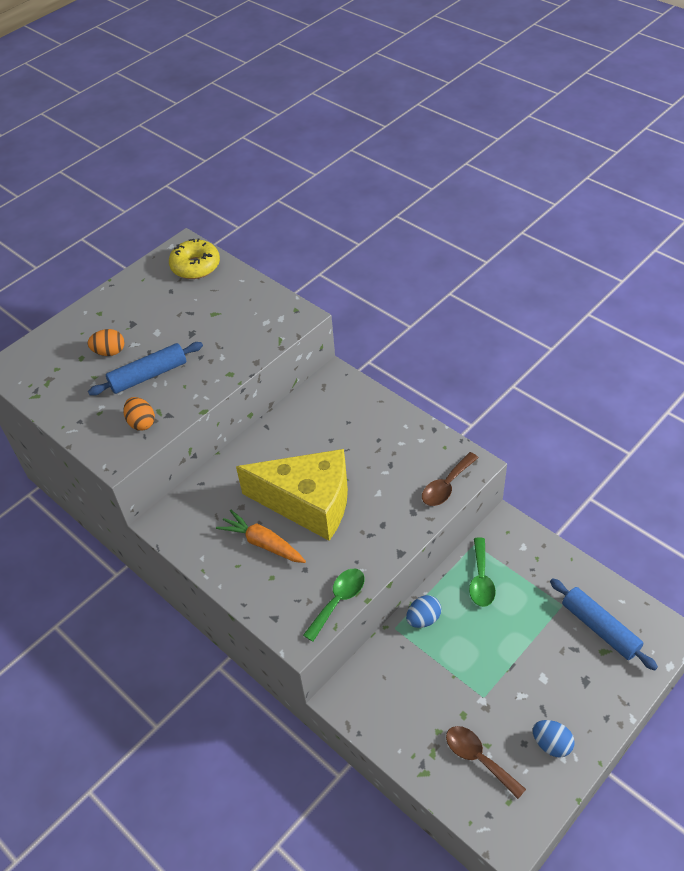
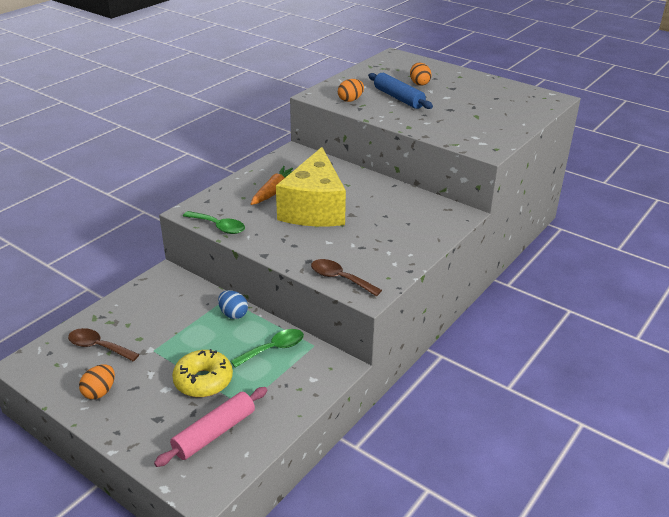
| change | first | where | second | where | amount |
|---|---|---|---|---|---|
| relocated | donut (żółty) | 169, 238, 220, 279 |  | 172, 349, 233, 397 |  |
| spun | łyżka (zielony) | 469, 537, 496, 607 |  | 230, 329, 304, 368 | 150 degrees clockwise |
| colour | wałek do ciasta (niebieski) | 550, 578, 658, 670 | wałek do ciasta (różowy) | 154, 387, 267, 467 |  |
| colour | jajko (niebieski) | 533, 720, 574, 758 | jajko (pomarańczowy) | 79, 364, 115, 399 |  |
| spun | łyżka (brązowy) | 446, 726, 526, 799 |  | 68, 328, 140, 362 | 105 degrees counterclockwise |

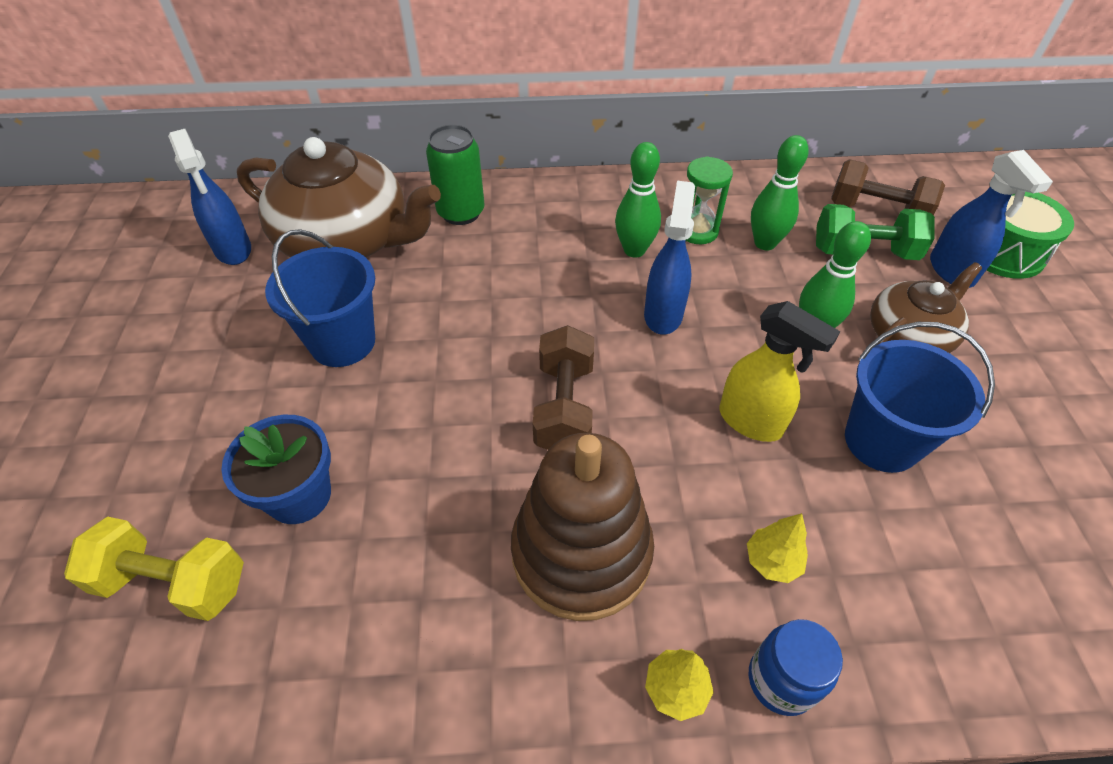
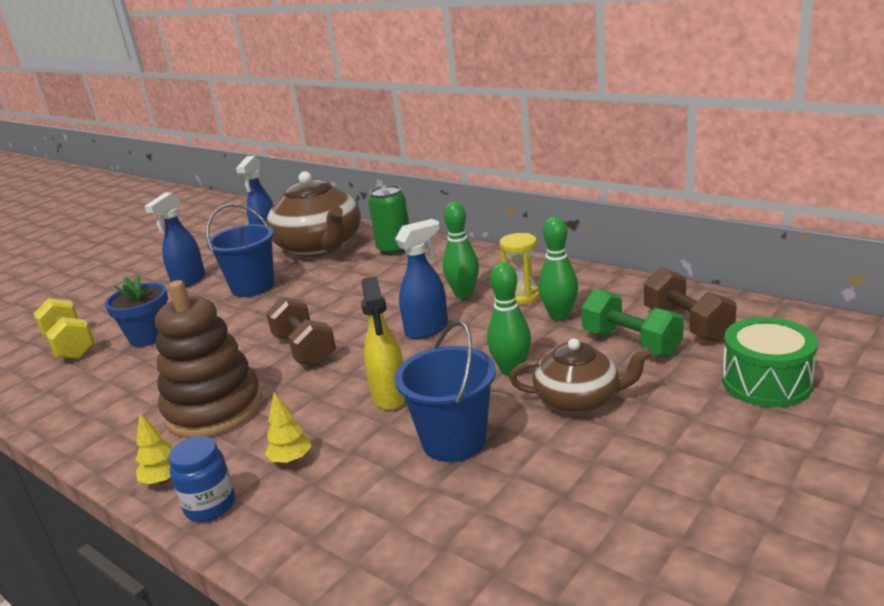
| change | first | where | second | where | amount |
|---|---|---|---|---|---|
| relocated | spryskiwacz (niebieski) | 930, 150, 1053, 288 |  | 144, 192, 205, 287 |  |
| colour | klepsydra (zielony) | 685, 156, 733, 244 | klepsydra (żółty) | 500, 233, 540, 305 |  |
| spun | hantel (brązowy) | 533, 325, 594, 450 |  | 266, 297, 336, 366 | 75 degrees counterclockwise |

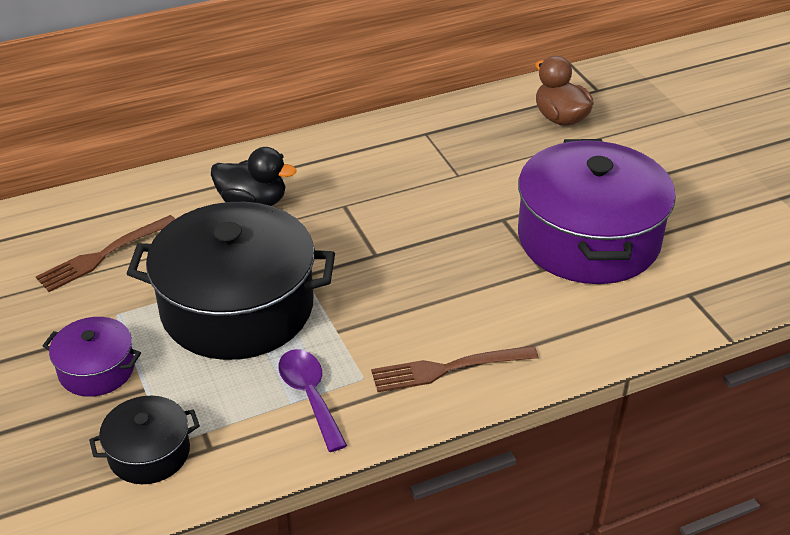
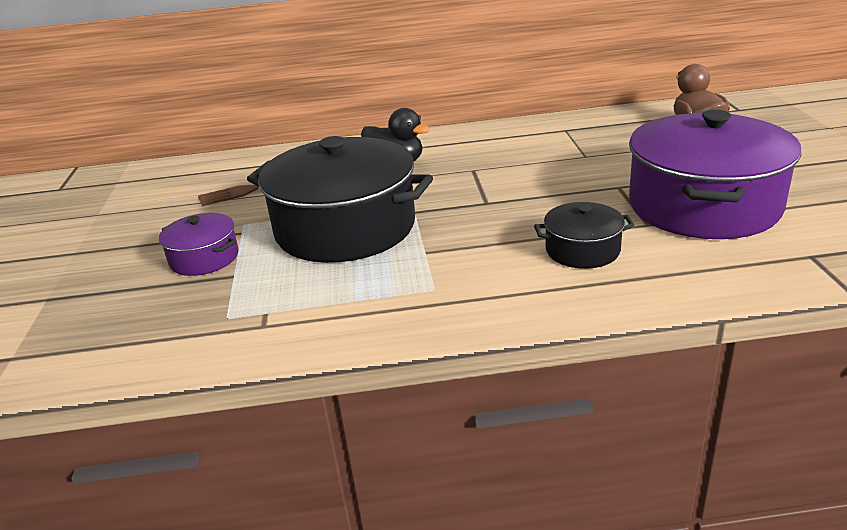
| change | first | where | second | where | amount |
|---|---|---|---|---|---|
| missing | widelec (brązowy) | 371, 346, 538, 392 |  |  |  |
| missing | łyżka (fioletowy) | 278, 349, 347, 452 |  |  |  |
| relocated | garnek (czarny) | 89, 395, 200, 484 |  | 534, 202, 635, 269 |  |

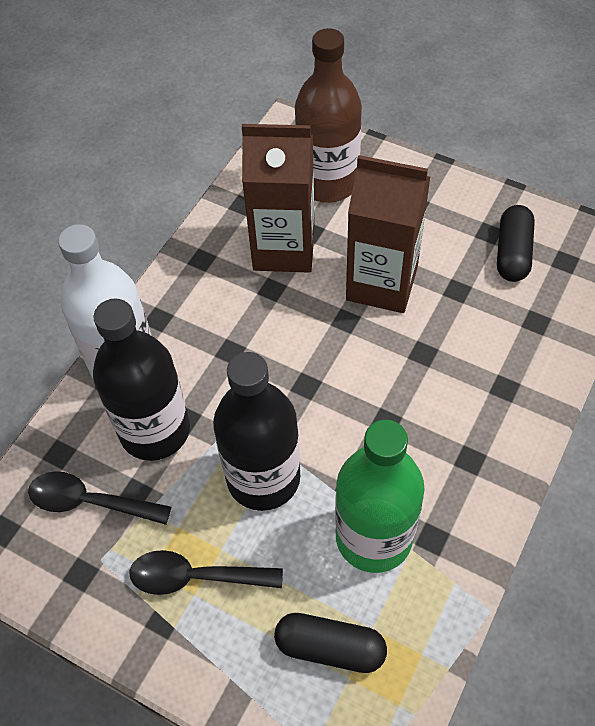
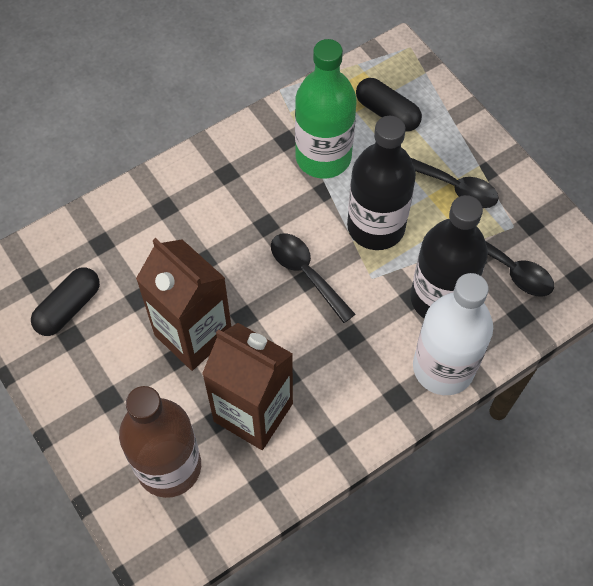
| change | first | where | second | where | amount |
|---|---|---|---|---|---|
| appeared |  |  | łyżka (czarny) | 271, 233, 355, 323 |  |

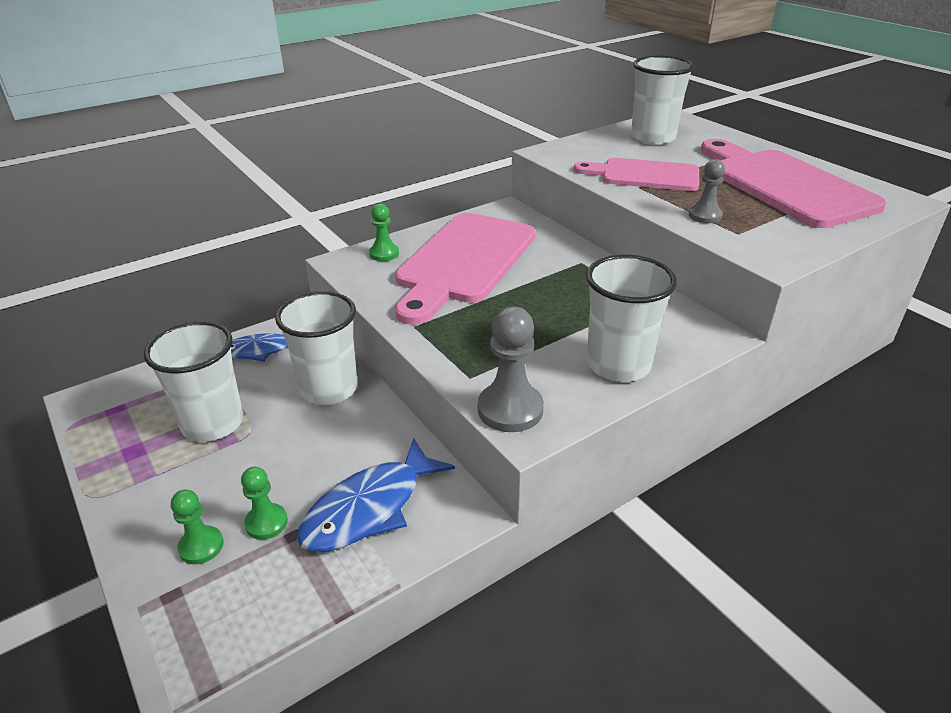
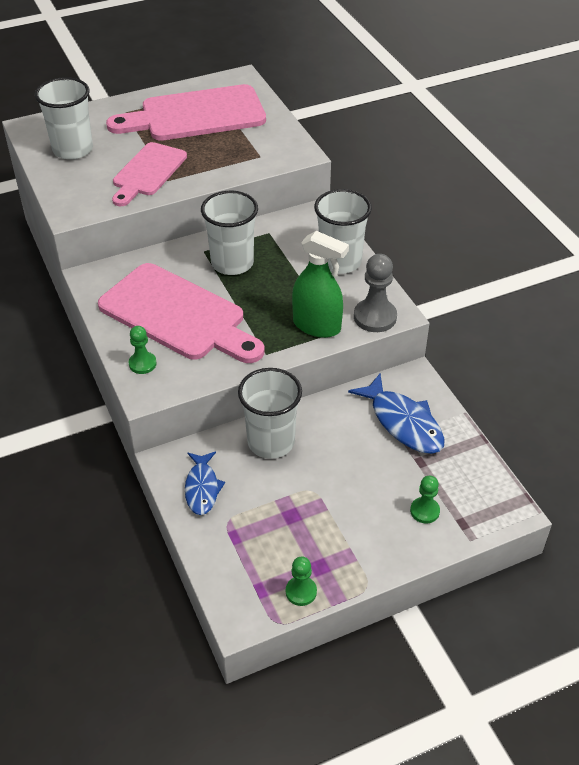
| change | first | where | second | where | amount |
|---|---|---|---|---|---|
| missing | pionek (szary) | 689, 159, 725, 223 |  |  |  |
| relocated | szklanka (biały) | 144, 321, 243, 442 |  | 201, 191, 258, 275 |  |
| relocated | pionek (zielony) | 241, 467, 288, 540 |  | 286, 556, 317, 606 |  |
| appeared |  |  | spryskiwacz (zielony) | 292, 231, 349, 338 |  |

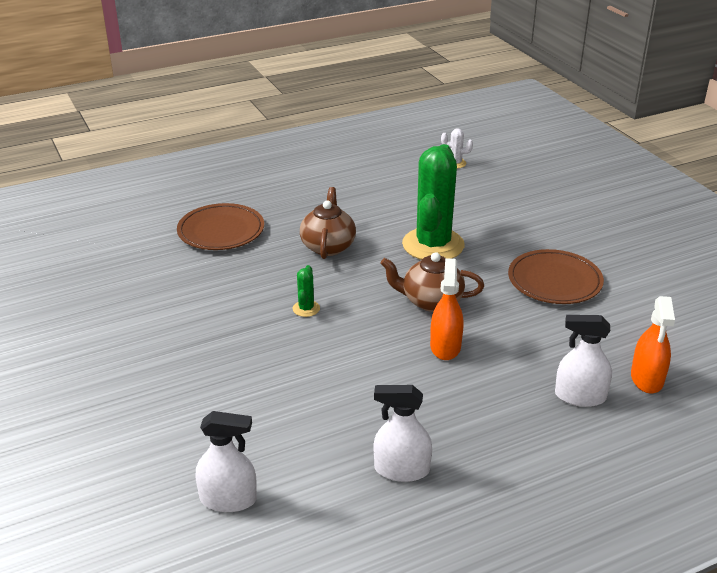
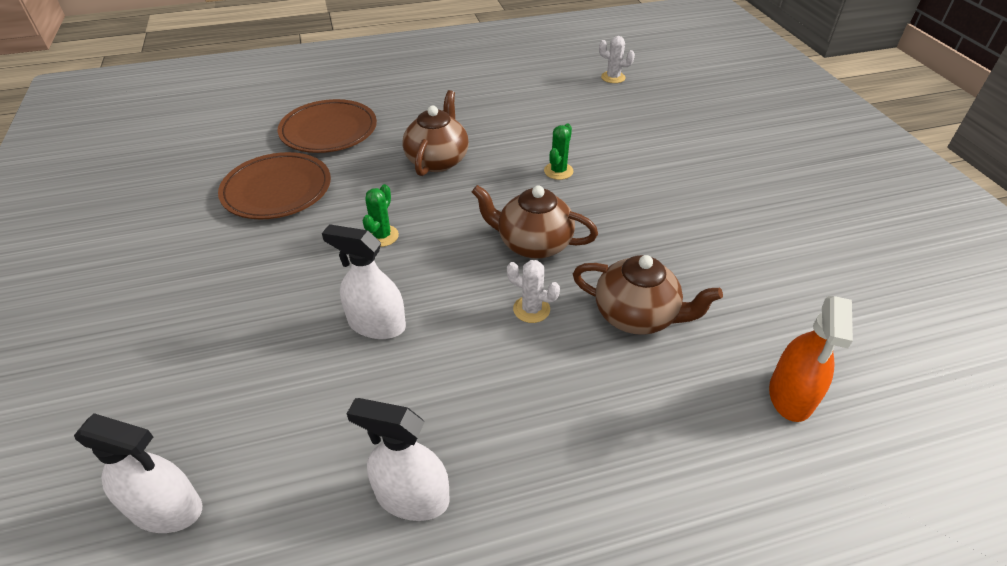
| change | first | where | second | where | amount |
|---|---|---|---|---|---|
| size | kaktus (zielony) | 402, 144, 465, 260 |  | 544, 124, 573, 180 | x0.40 |
| relocated | talerz (brązowy) | 508, 249, 604, 304 |  | 218, 152, 331, 219 |  |
| exchanged | spryskiwacz (pomarańczowy) | 430, 258, 464, 360 | kaktus (biały) | 507, 260, 560, 323 |  |
| relocated | spryskiwacz (biały) | 555, 315, 612, 407 |  | 322, 224, 406, 339 |  |
| appeared |  |  | imbryk (brązowy) | 573, 255, 723, 335 |  |

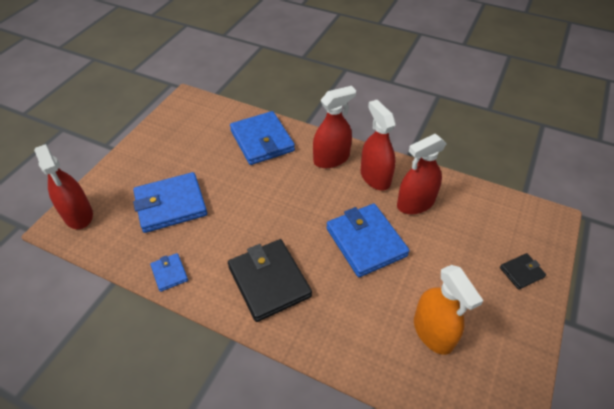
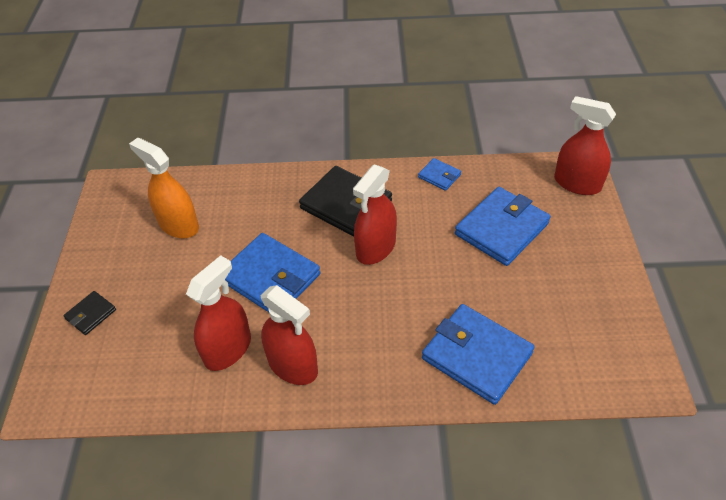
| change | first | where | second | where | amount |
|---|---|---|---|---|---|
| relocated | spryskiwacz (czerwony) | 313, 86, 356, 168 |  | 353, 165, 397, 265 |  |

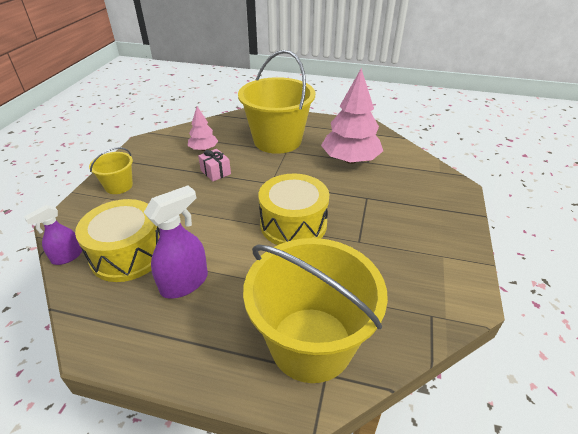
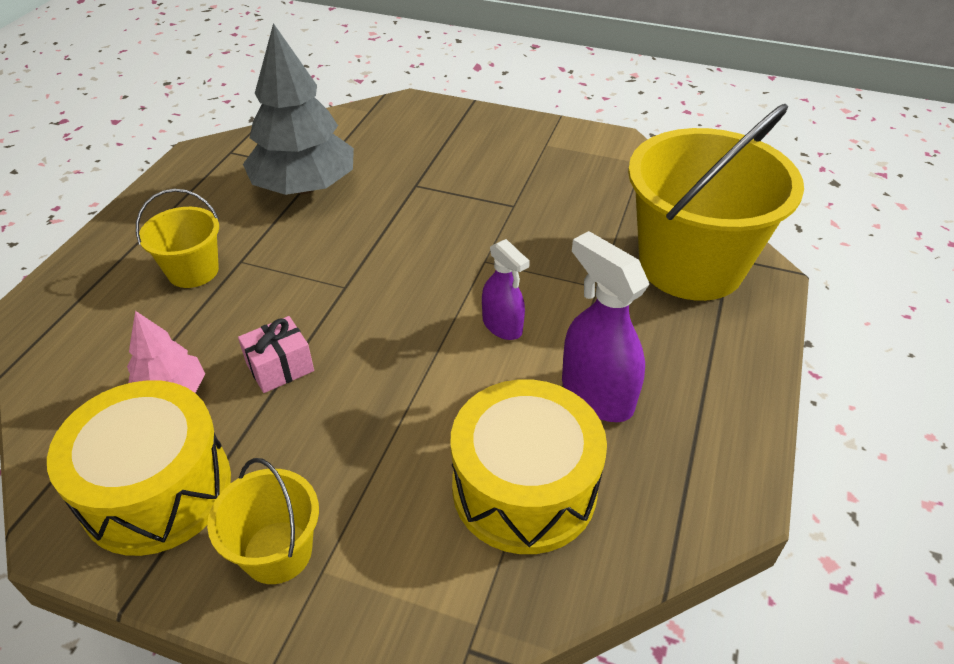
| change | first | where | second | where | amount |
|---|---|---|---|---|---|
| size | wiadro (żółty) | 238, 50, 315, 154 |  | 136, 189, 219, 288 | x0.48 |
| colour | drzewko (różowy) | 321, 68, 383, 164 | drzewko (szary) | 243, 23, 354, 195 |  |
| relocated | bęben (żółty) | 258, 174, 329, 245 |  | 47, 380, 231, 556 |  |
| relocated | spryskiwacz (fioletowy) | 24, 205, 82, 265 |  | 482, 239, 530, 340 |  |

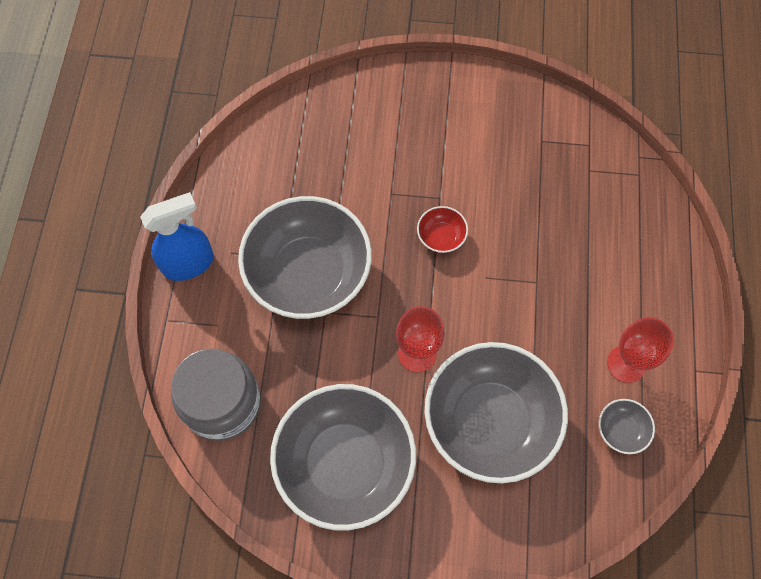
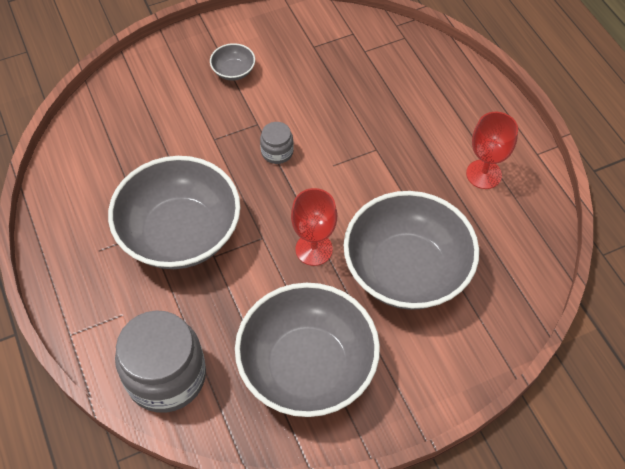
| change | first | where | second | where | amount |
|---|---|---|---|---|---|
| missing | spryskiwacz (niebieski) | 140, 192, 214, 281 |  |  |  |
| exchanged | miska (czerwony) | 417, 206, 468, 253 | słoik (szary) | 260, 122, 294, 164 |  |
| relocated | miska (szary) | 599, 399, 655, 454 |  | 210, 43, 255, 81 |  |

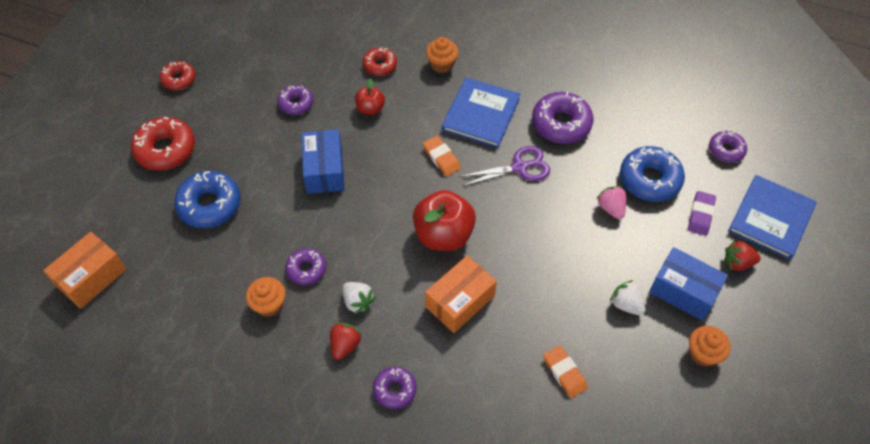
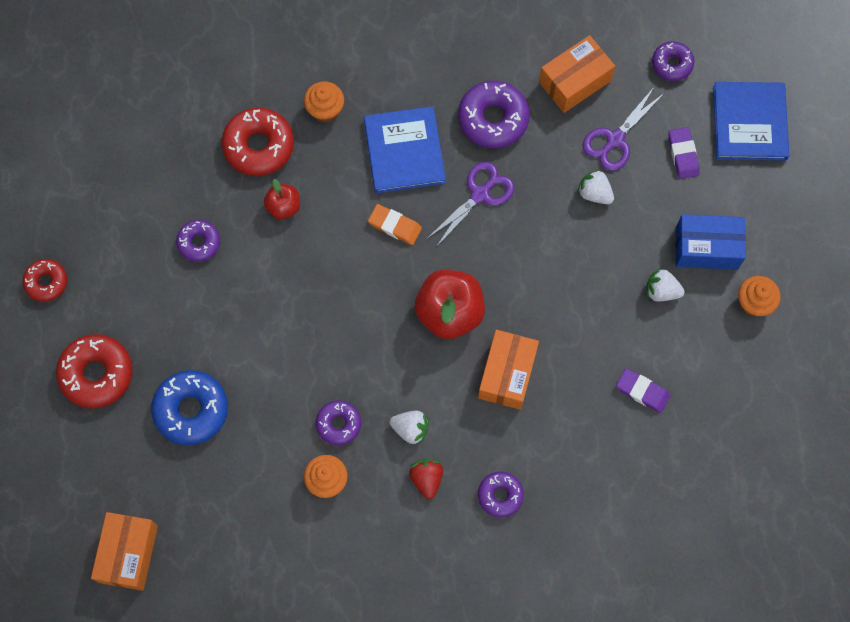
| change | first | where | second | where | amount |
|---|---|---|---|---|---|
| size | donut (czerwony) | 363, 47, 397, 76 |  | 221, 108, 294, 176 | x1.68 |
| missing | pudełko (niebieski) | 302, 129, 345, 194 |  |  |  |
| exchanged | donut (niebieski) | 620, 146, 685, 202 | nożyczki (fioletowy) | 582, 86, 663, 171 |  |
| colour | truskawka (różowy) | 596, 186, 626, 219 | truskawka (biały) | 577, 169, 614, 204 |  |
| missing | truskawka (czerwony) | 724, 240, 761, 271 |  |  |  |
| colour | gumka do mazania (pomarańczowy) | 543, 345, 588, 398 | gumka do mazania (fioletowy) | 616, 368, 670, 413 |  |
| appeared |  |  | pudełko (pomarańczowy) | 539, 35, 615, 113 |  |

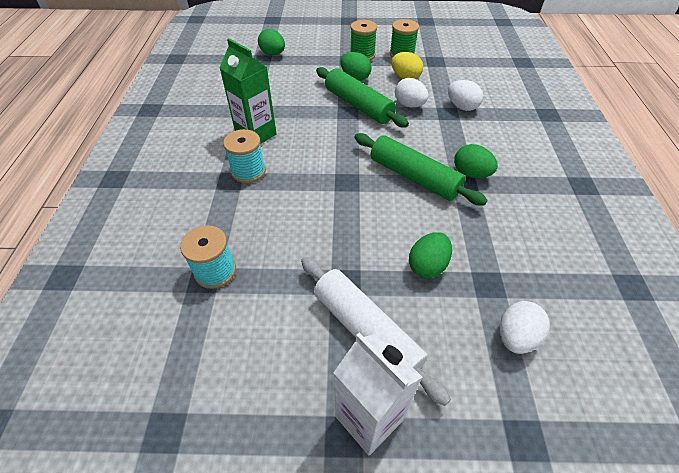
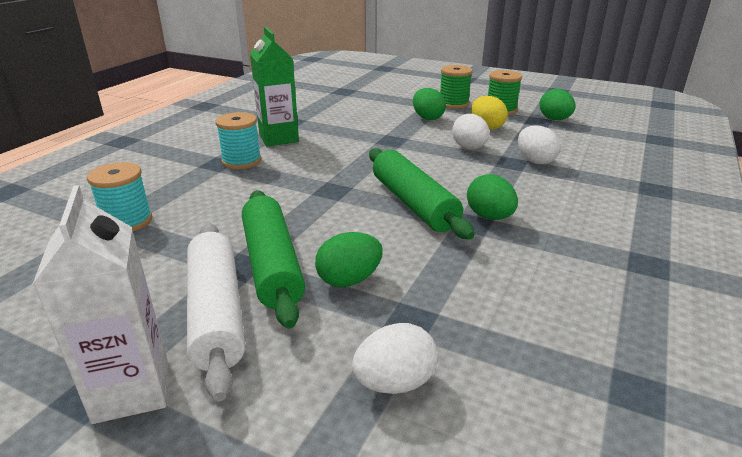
| change | first | where | second | where | amount |
|---|---|---|---|---|---|
| relocated | jajko (zielony) | 258, 29, 285, 55 |  | 539, 89, 576, 120 |  |
| relocated | wałek do ciasta (zielony) | 316, 67, 409, 127 |  | 242, 190, 305, 328 |  |

